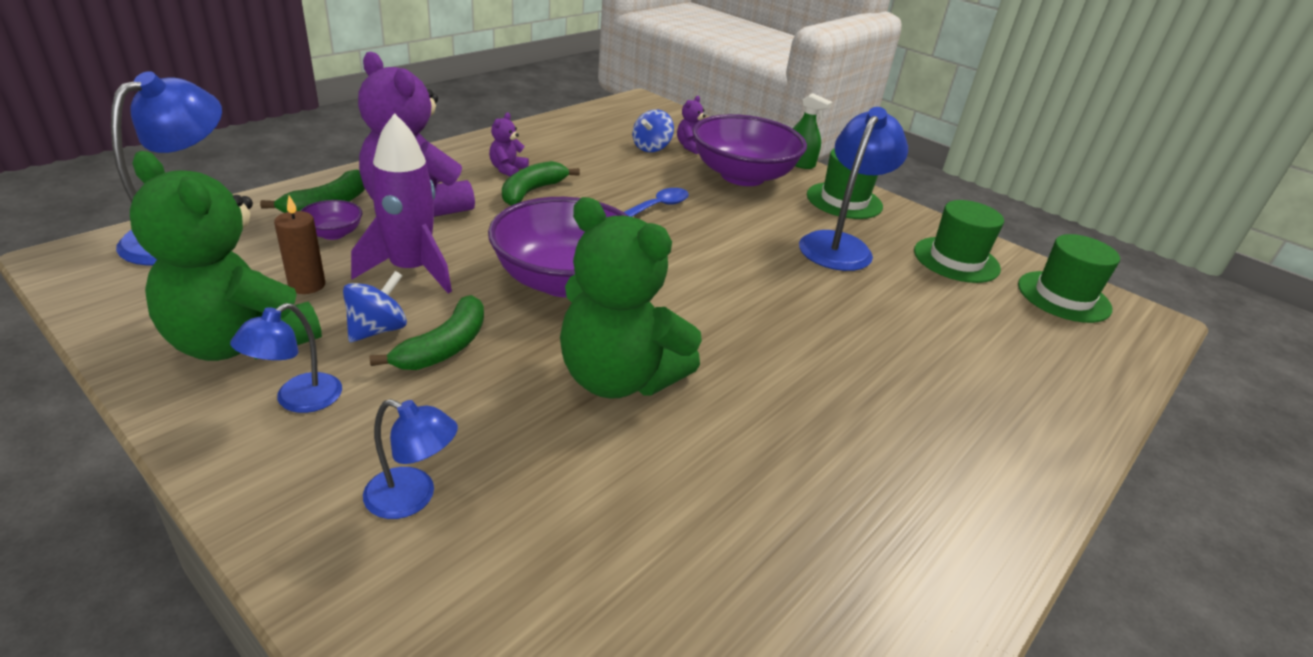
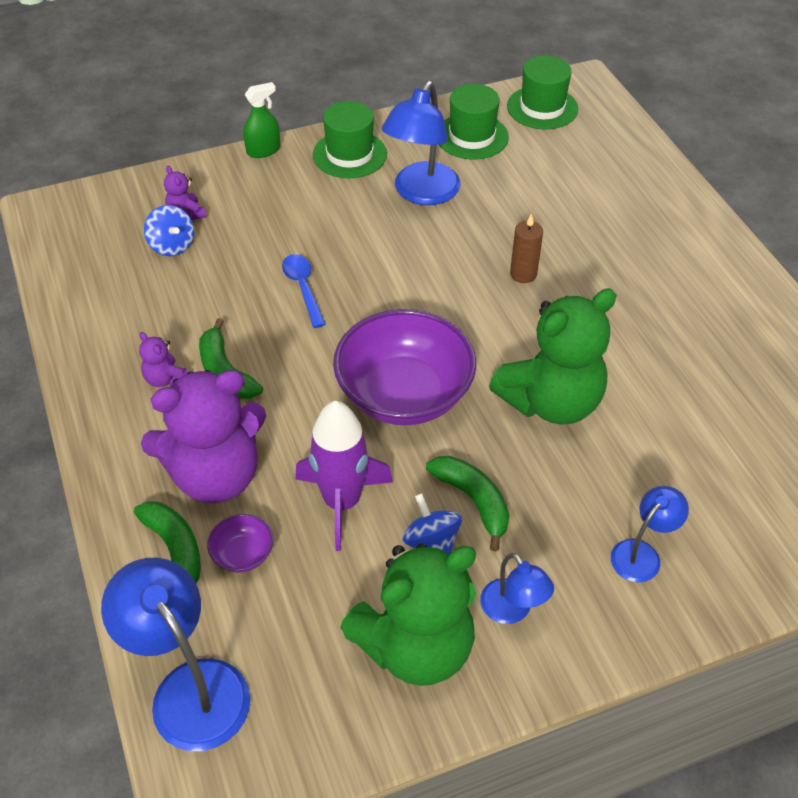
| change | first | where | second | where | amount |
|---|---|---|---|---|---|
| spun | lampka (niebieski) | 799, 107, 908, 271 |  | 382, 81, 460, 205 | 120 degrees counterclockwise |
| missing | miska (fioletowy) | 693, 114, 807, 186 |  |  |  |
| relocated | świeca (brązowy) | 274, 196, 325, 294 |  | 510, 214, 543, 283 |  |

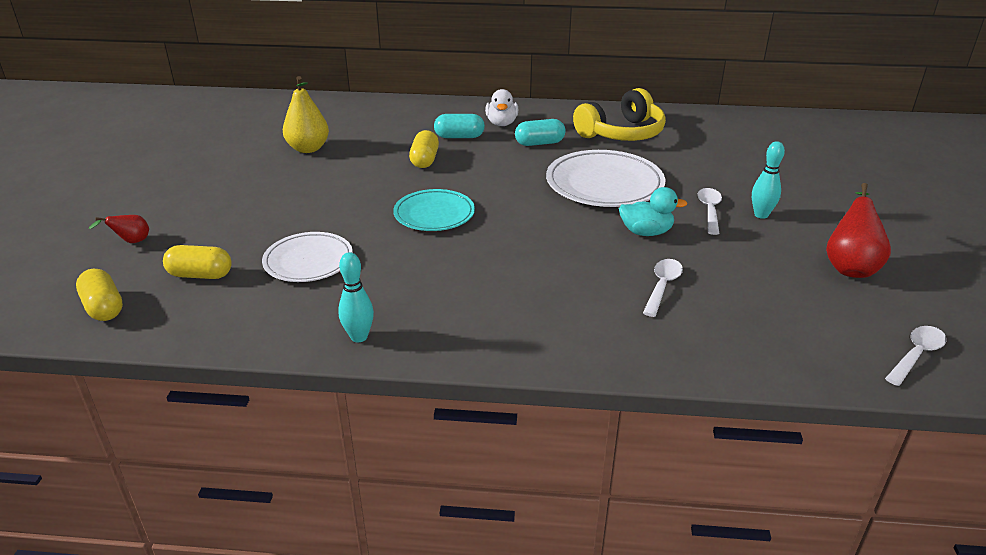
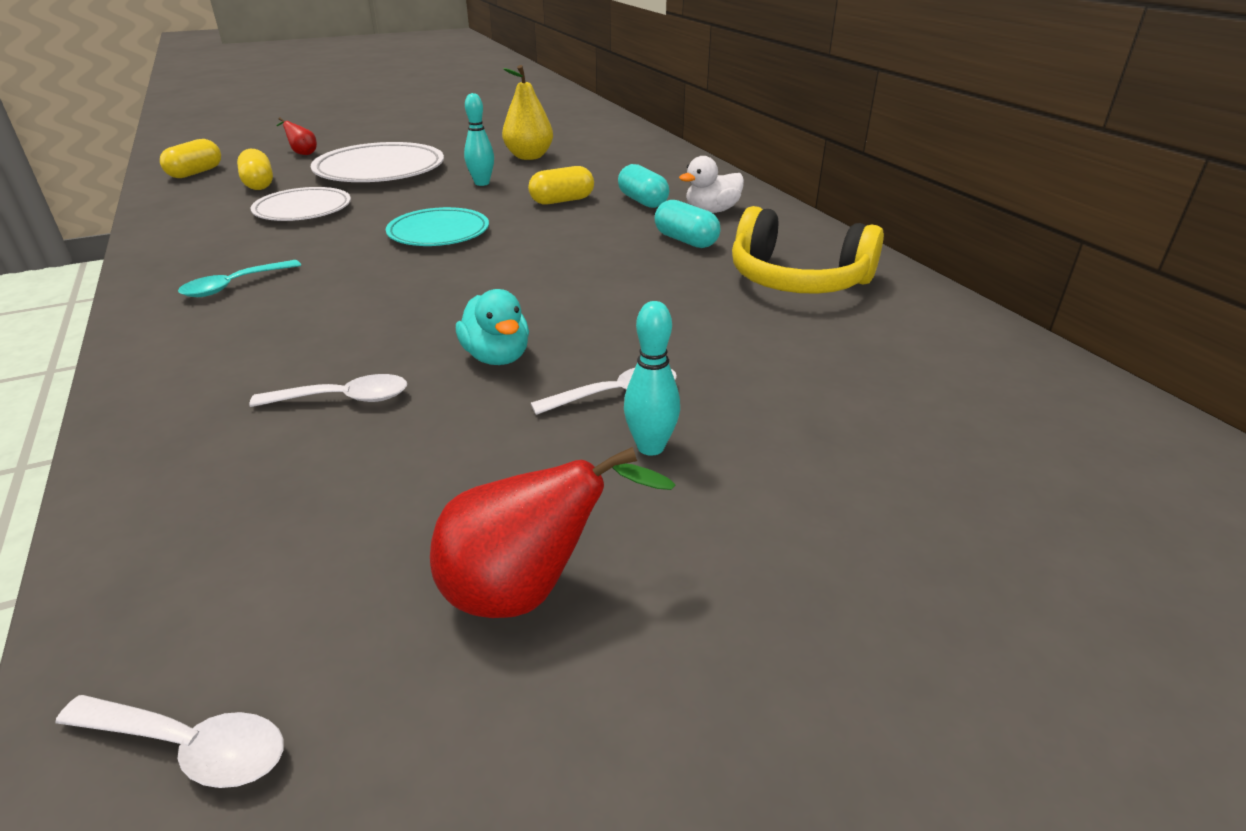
| change | first | where | second | where | amount |
|---|---|---|---|---|---|
| relocated | talerz (biały) | 546, 150, 665, 207 |  | 311, 142, 444, 182 |  |
| relocated | kręgiel (turkusowy) | 338, 252, 374, 342 |  | 464, 93, 494, 186 |  |
| appeared |  |  | łyżka (turkusowy) | 178, 260, 301, 297 |  |

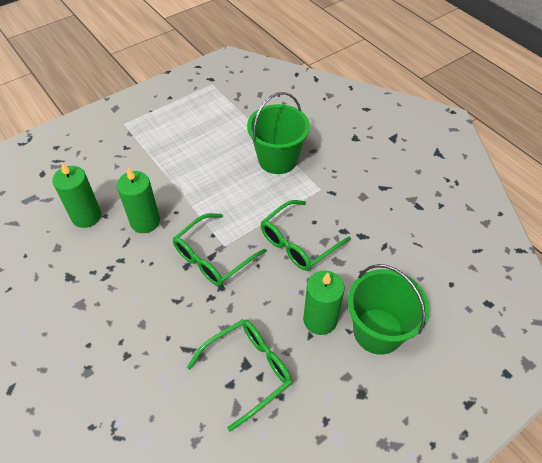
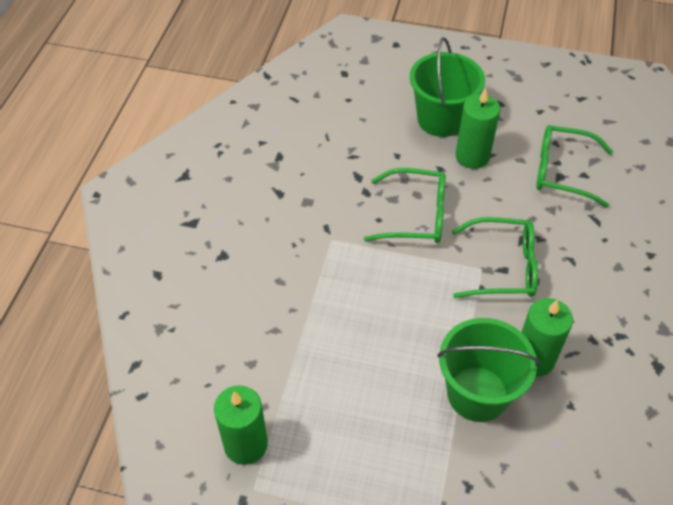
| change | first | where | second | where | amount |
|---|---|---|---|---|---|
| relocated | wiadro (zielony) | 247, 92, 310, 174 |  | 437, 318, 539, 422 |  |
| relocated | świeca (zielony) | 52, 163, 101, 228 |  | 214, 385, 268, 465 |  |

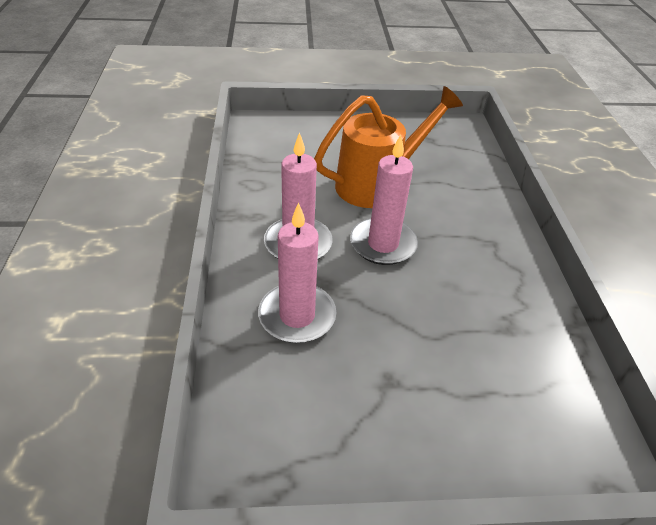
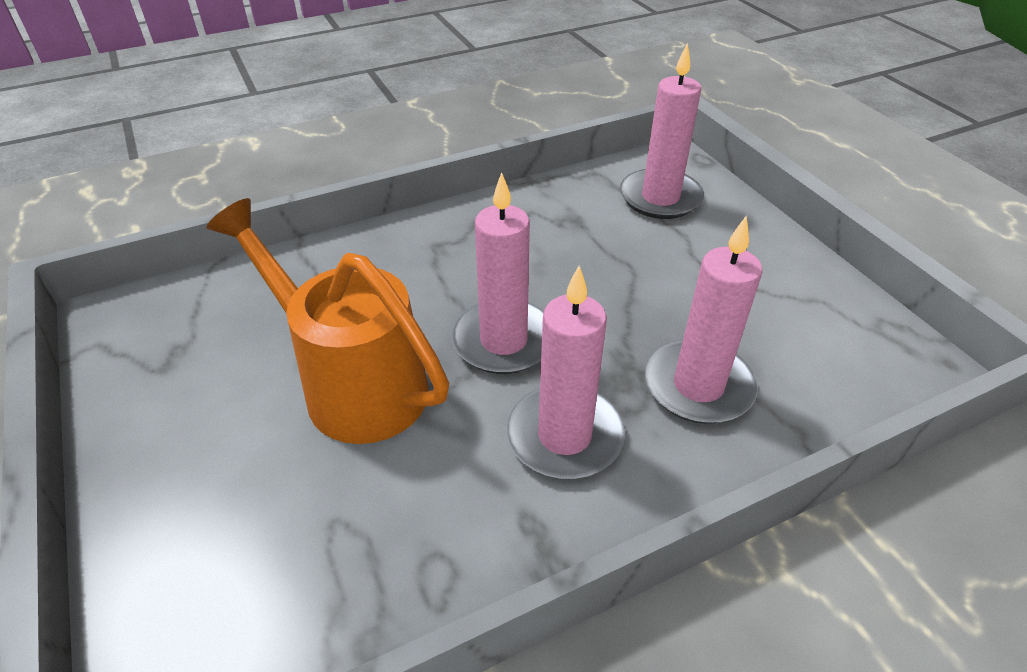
| change | first | where | second | where | amount |
|---|---|---|---|---|---|
| appeared |  |  | świeca (różowy) | 620, 43, 704, 219 |  |

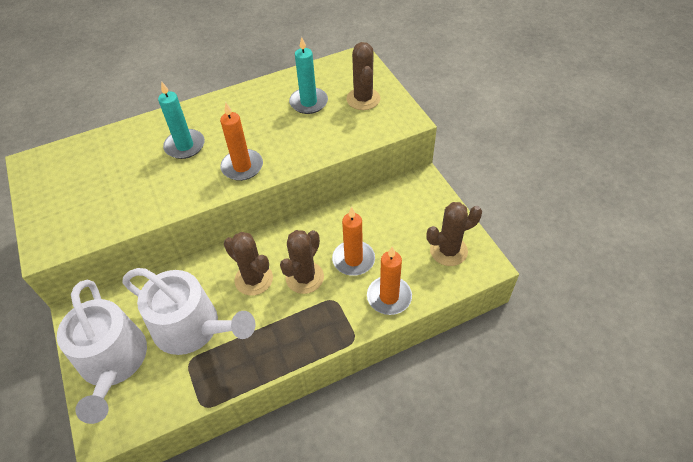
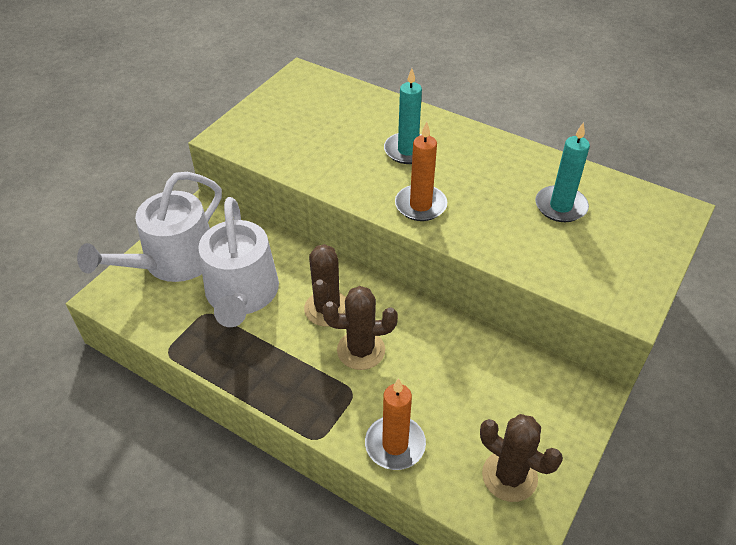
| change | first | where | second | where | amount |
|---|---|---|---|---|---|
| missing | kaktus (brązowy) | 346, 42, 380, 110 |  |  |  |
| missing | świeca (pomarańczowy) | 332, 207, 375, 276 |  |  |  |

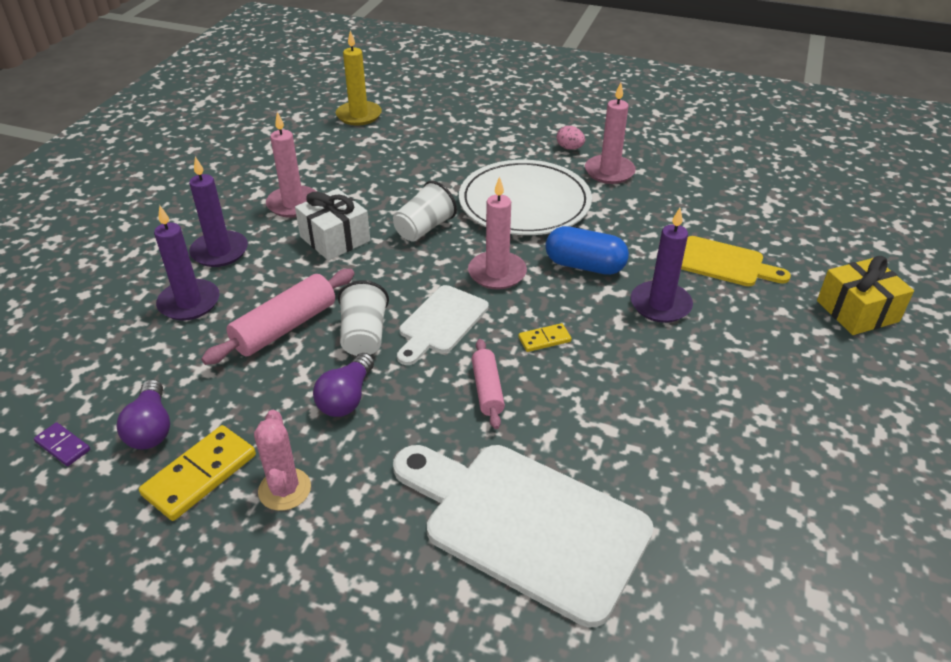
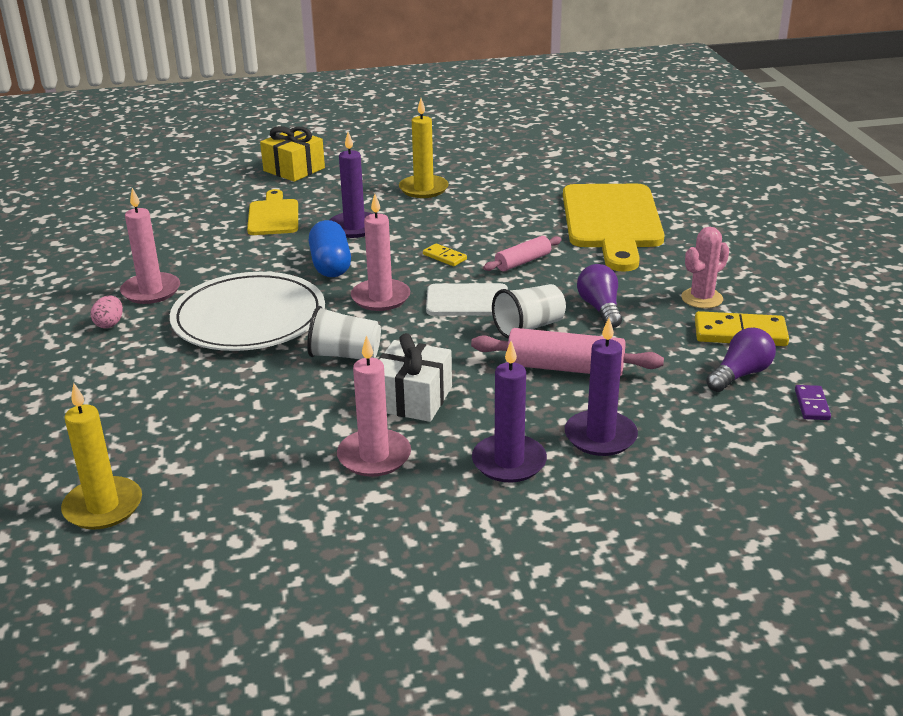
| change | first | where | second | where | amount |
|---|---|---|---|---|---|
| spun | żarówka (fioletowy) | 313, 353, 374, 417 |  | 577, 264, 622, 328 | 90 degrees counterclockwise |
| colour | deska do krojenia (biały) | 393, 445, 654, 627 | deska do krojenia (żółty) | 563, 184, 665, 272 |  |
| appeared |  |  | świeca (żółty) | 399, 98, 449, 198 |  |

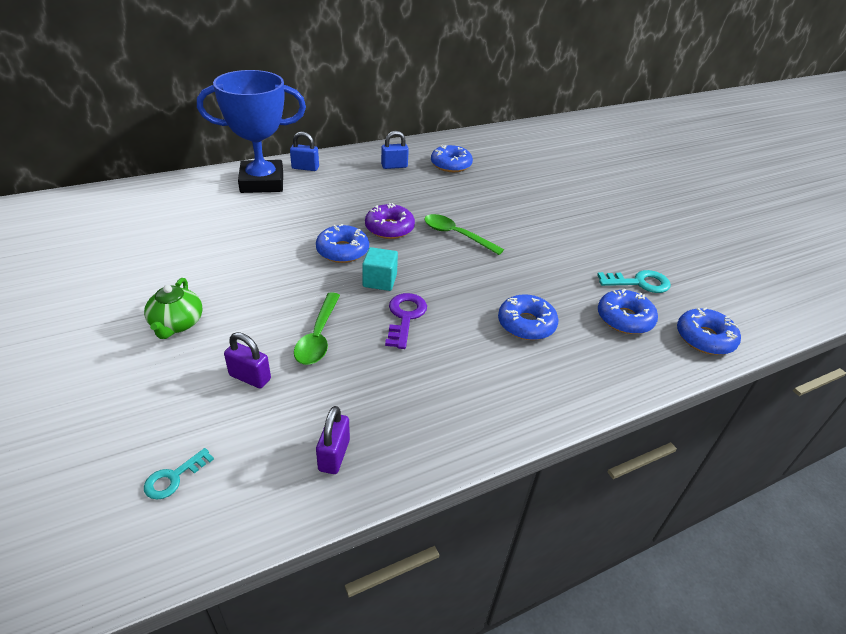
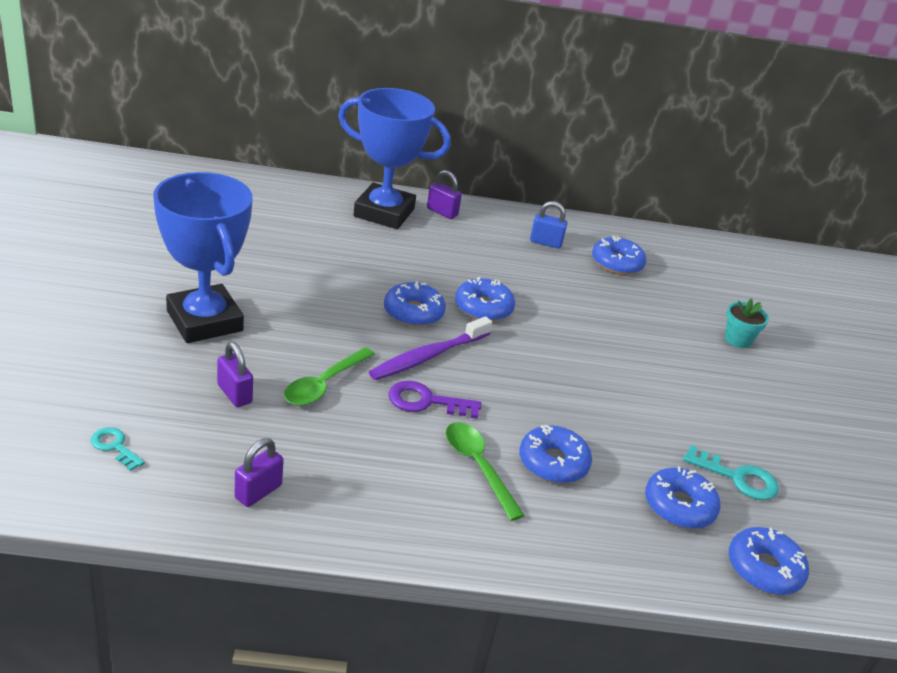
| change | first | where | second | where | amount |
|---|---|---|---|---|---|
| colour | kłódka (niebieski) | 290, 132, 319, 171 | kłódka (fioletowy) | 427, 170, 462, 219 |  |
| colour | donut (fioletowy) | 365, 203, 415, 239 | donut (niebieski) | 455, 277, 515, 321 |  |
| relocated | łyżka (zielony) | 424, 214, 504, 255 |  | 446, 422, 525, 521 |  |
| exchanged | sześcian (turkusowy) | 362, 247, 398, 291 | szczoteczka do zębów (fioletowy) | 369, 316, 492, 380 |  |
| exchanged | imbryk (zielony) | 144, 278, 203, 339 | puchar (niebieski) | 153, 172, 253, 343 |  |
| spun | klucz (fioletowy) | 385, 293, 427, 349 |  | 388, 381, 481, 419 | 120 degrees counterclockwise |
| spun | klucz (turkusowy) | 144, 448, 214, 500 |  | 91, 427, 145, 471 | 60 degrees clockwise |
| appeared |  |  | doniczka (turkusowy) | 725, 299, 769, 348 |  |

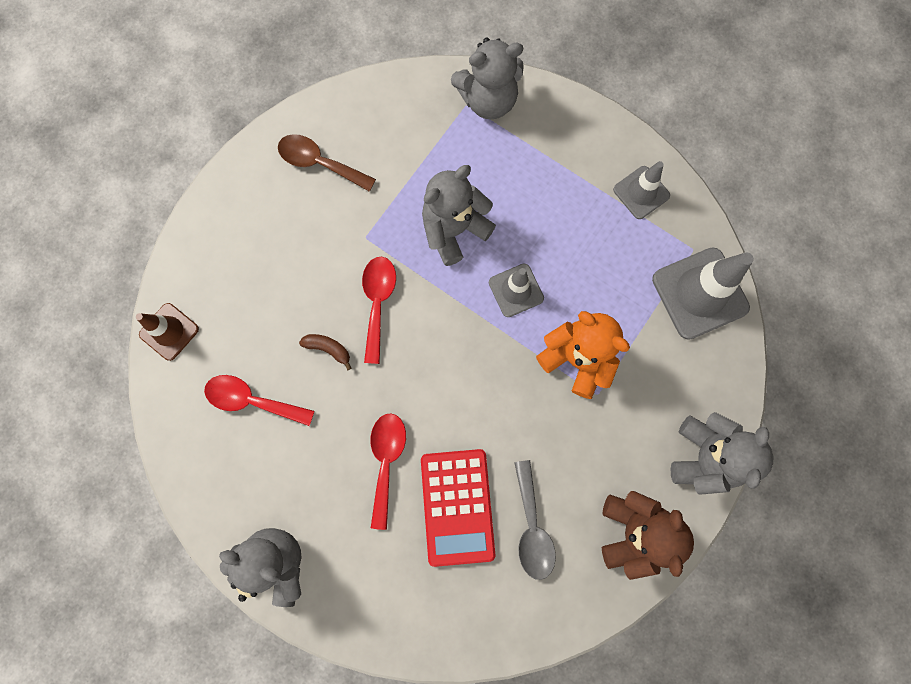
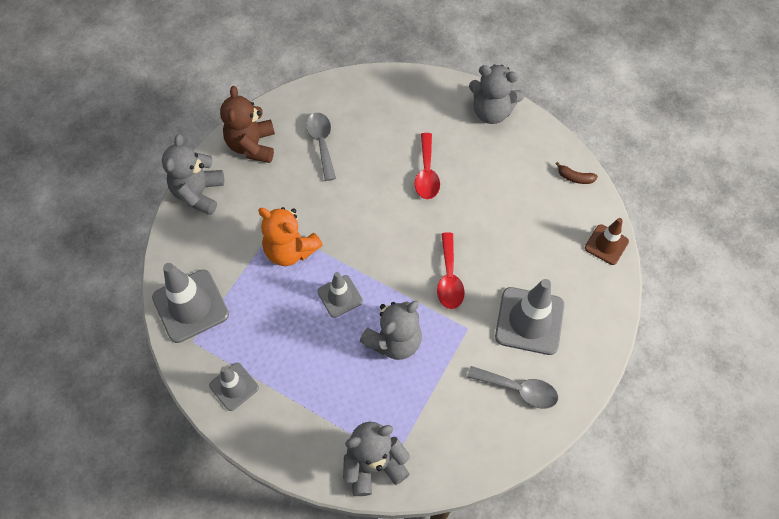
| change | first | where | second | where | amount |
|---|---|---|---|---|---|
| colour | łyżka (brązowy) | 278, 134, 376, 192 | łyżka (szary) | 467, 366, 558, 409 |  |
| relocated | banan (brązowy) | 299, 334, 352, 370 |  | 556, 162, 598, 184 |  |
| missing | łyżka (czerwony) | 204, 375, 314, 426 |  |  |  |
| missing | kalkulator (czerwony) | 421, 449, 495, 567 |  |  |  |
| appeared |  |  | pachołek (szary) | 495, 279, 564, 355 |  |

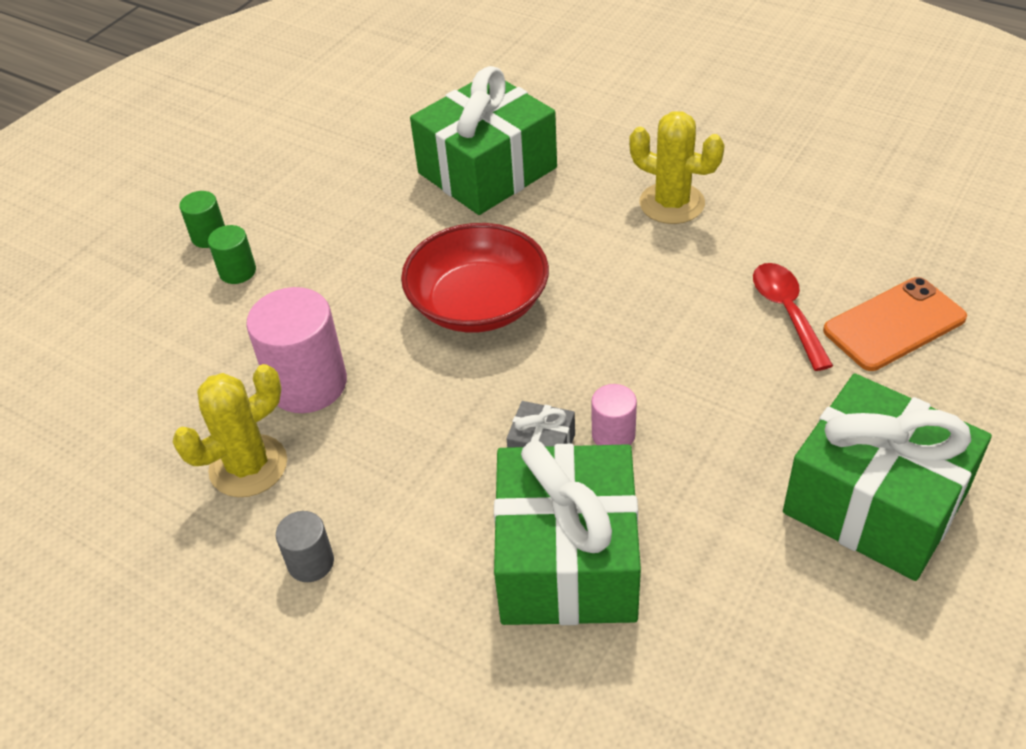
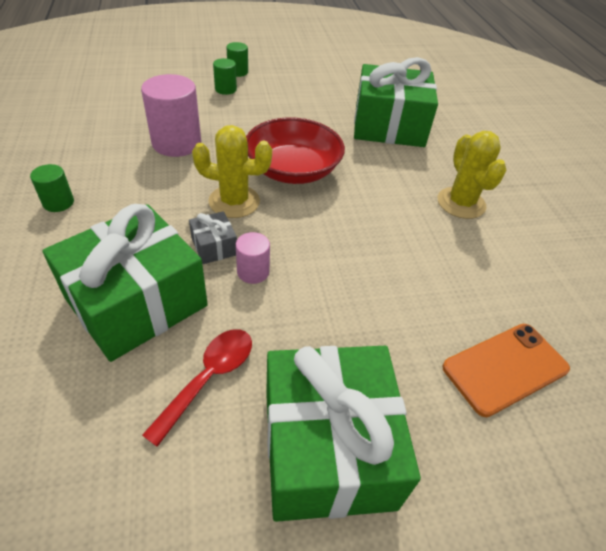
| change | first | where | second | where | amount |
|---|---|---|---|---|---|
| relocated | łyżka (czerwony) | 753, 263, 833, 371 |  | 142, 329, 252, 447 |  |
| spun | telefon (pomarańczowy) | 823, 277, 967, 371 |  | 443, 324, 570, 417 | 45 degrees counterclockwise |
| relocated | kaktus (żółty) | 173, 364, 287, 497 |  | 192, 125, 272, 218 |  |
| colour | walec (szary) | 276, 511, 334, 582 | walec (zielony) | 30, 164, 74, 212 |  |

